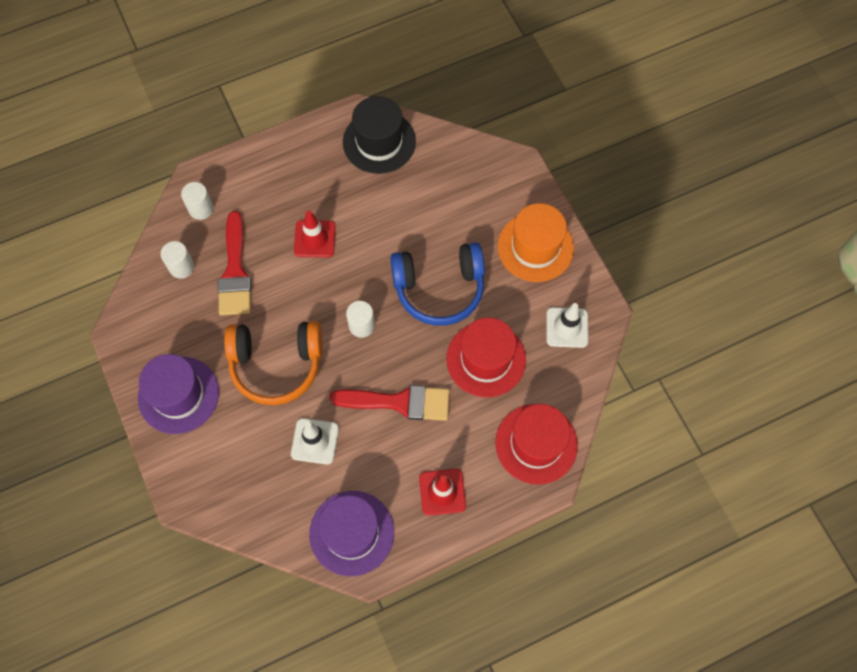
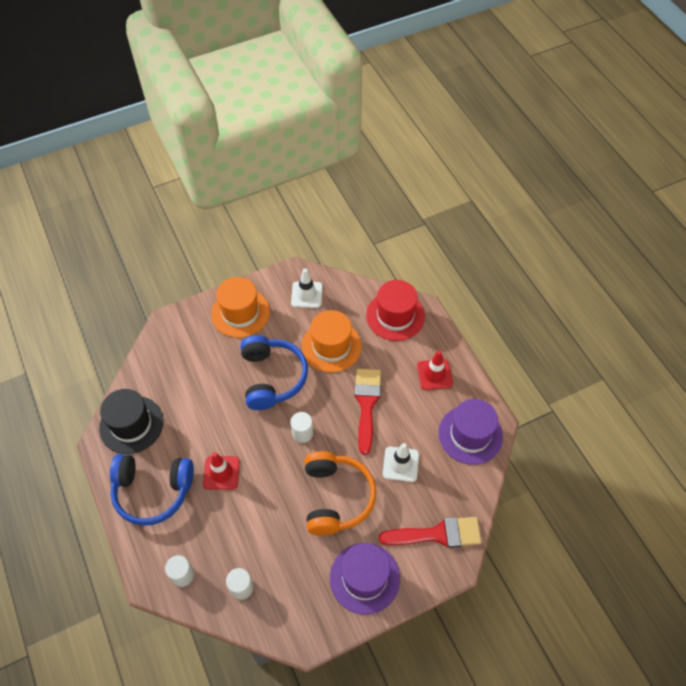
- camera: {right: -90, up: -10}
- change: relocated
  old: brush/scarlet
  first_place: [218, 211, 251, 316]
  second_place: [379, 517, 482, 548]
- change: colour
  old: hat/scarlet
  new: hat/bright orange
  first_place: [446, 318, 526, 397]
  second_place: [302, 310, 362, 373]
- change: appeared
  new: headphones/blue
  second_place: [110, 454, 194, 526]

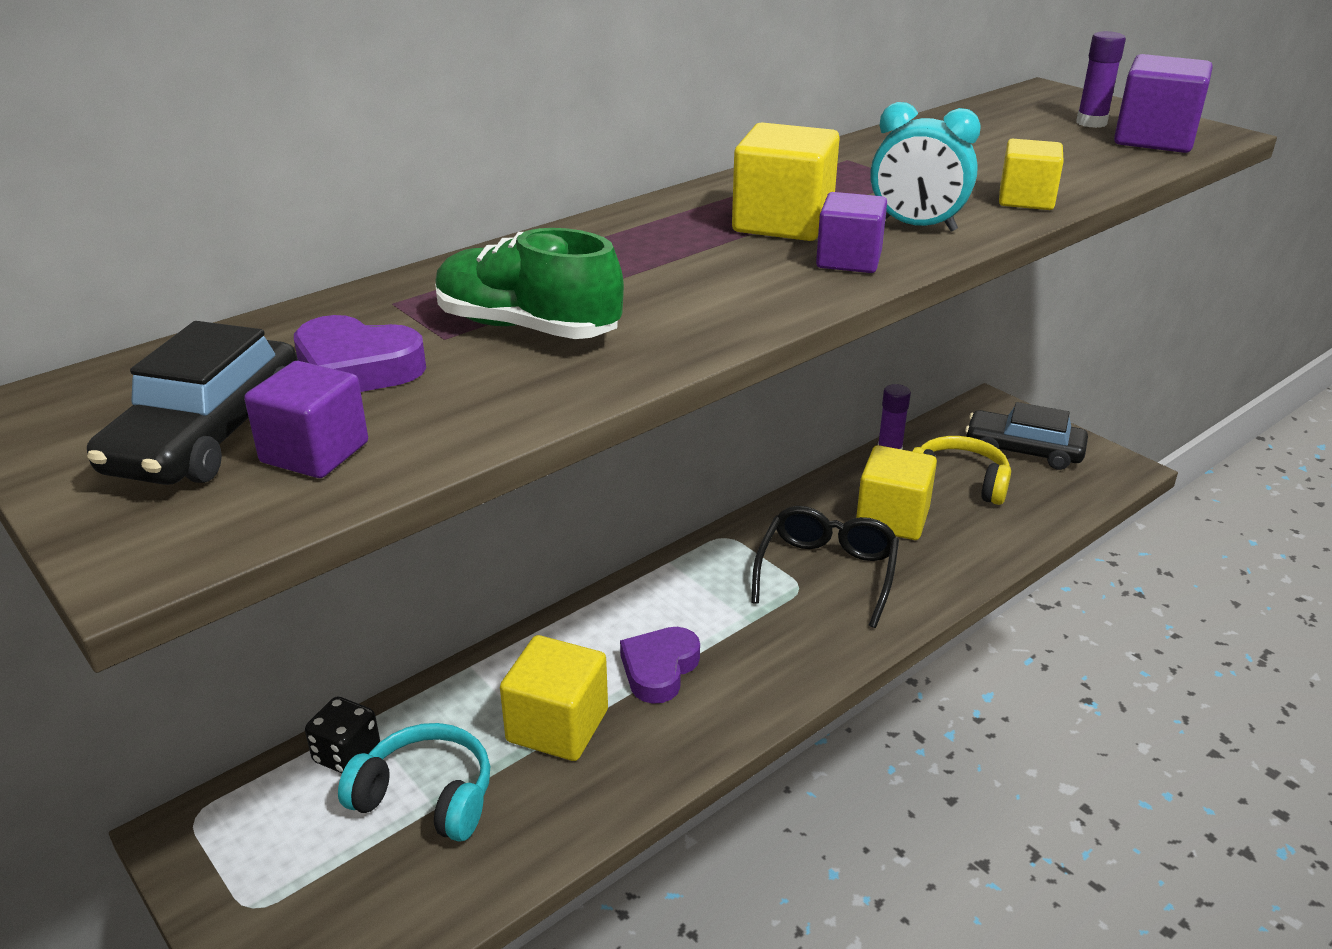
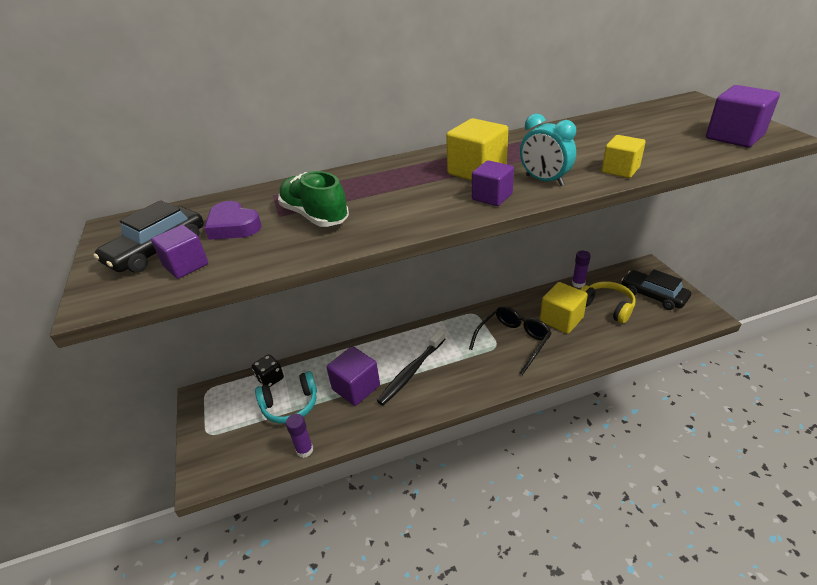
- camera: {right: 25, up: 5}
- change: relocated
  old: stick of glue/violet
  first_place: [1076, 31, 1126, 128]
  second_place: [286, 414, 313, 458]
- change: exchanged
  old: heart shape/violet
  new: tooth brush/black
  first_place: [620, 627, 700, 704]
  second_place: [377, 329, 445, 405]
- change: colour
  old: solid cube/bright yellow
  new: solid cube/violet
  first_place: [500, 635, 608, 761]
  second_place: [326, 346, 380, 406]
- change: spun
  old: headphones/turquoise
  first_place: [338, 723, 490, 842]
  second_place: [255, 371, 317, 424]
  degrees: 120

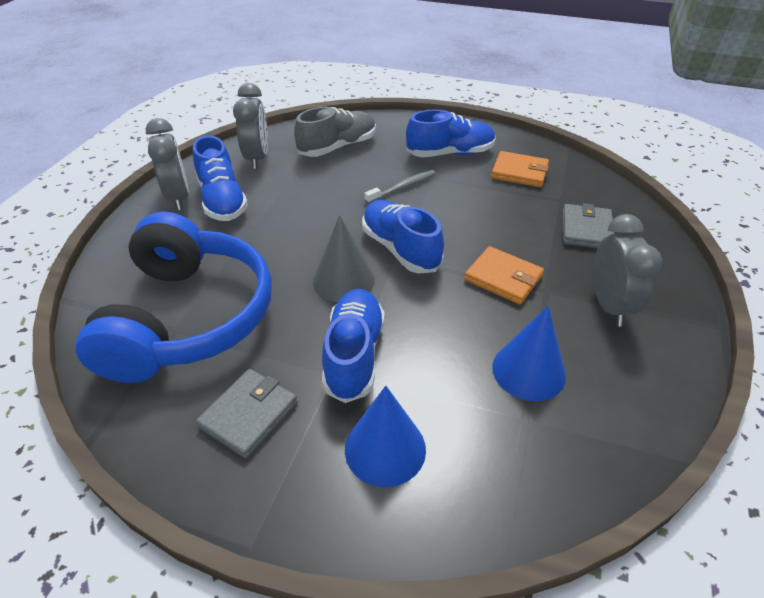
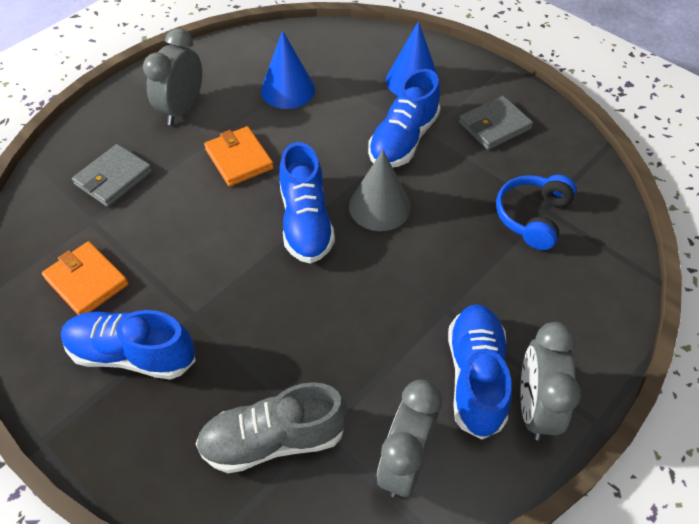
- camera: {right: -155, up: 10}
- change: missing
  old: tooth brush/grey
  first_place: [364, 170, 436, 204]
- change: size
  old: headphones/blue
  first_place: [75, 212, 272, 383]
  second_place: [496, 175, 577, 250]
  factor: 0.48

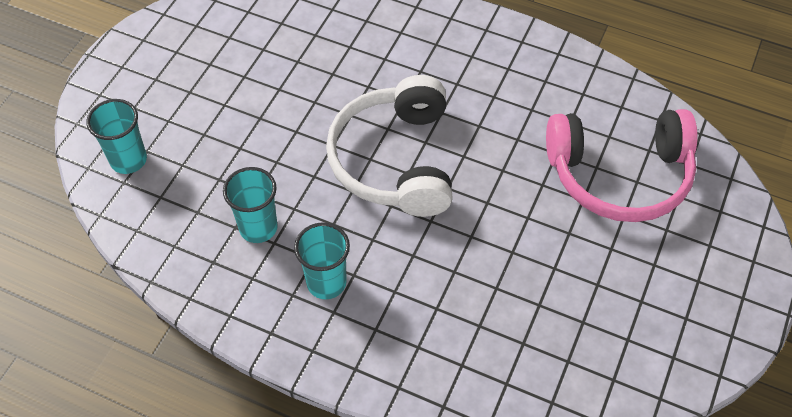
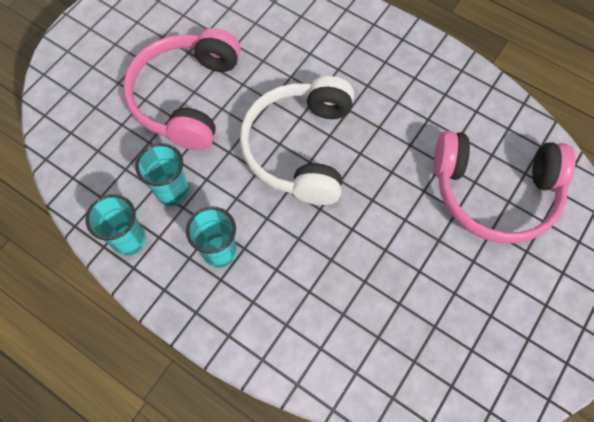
- camera: {right: 10, up: 10}
- change: relocated
  old: beaker/turquoise
  first_place: [86, 99, 147, 174]
  second_place: [85, 194, 146, 256]
- change: appeared
  new: headphones/rose-pink
  second_place: [123, 28, 241, 151]

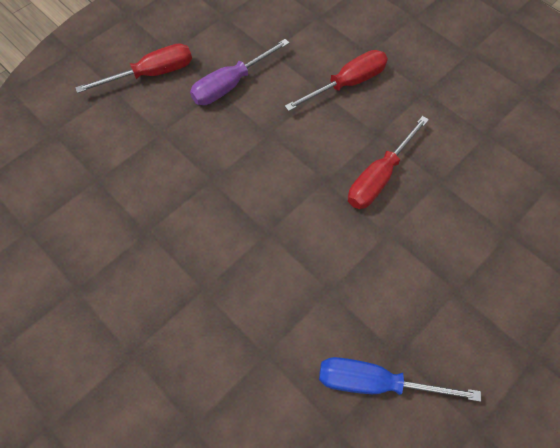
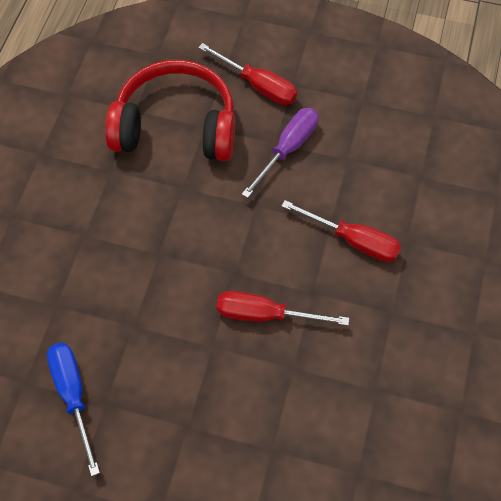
- camera: {right: 60, up: 0}
- change: spun
  old: hand screwdriver/violet
  first_place: [190, 39, 289, 105]
  second_place: [242, 108, 318, 198]
  degrees: 105
- change: appeared
  new: headphones/scarlet
  second_place: [105, 60, 235, 161]

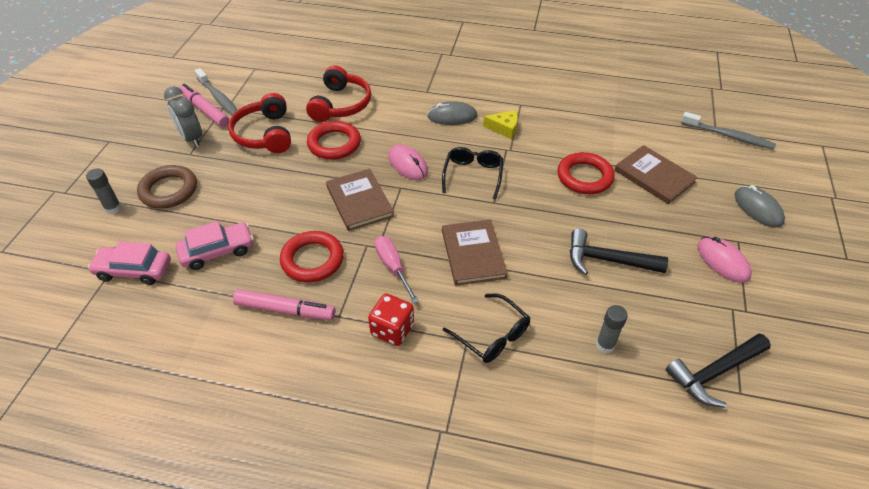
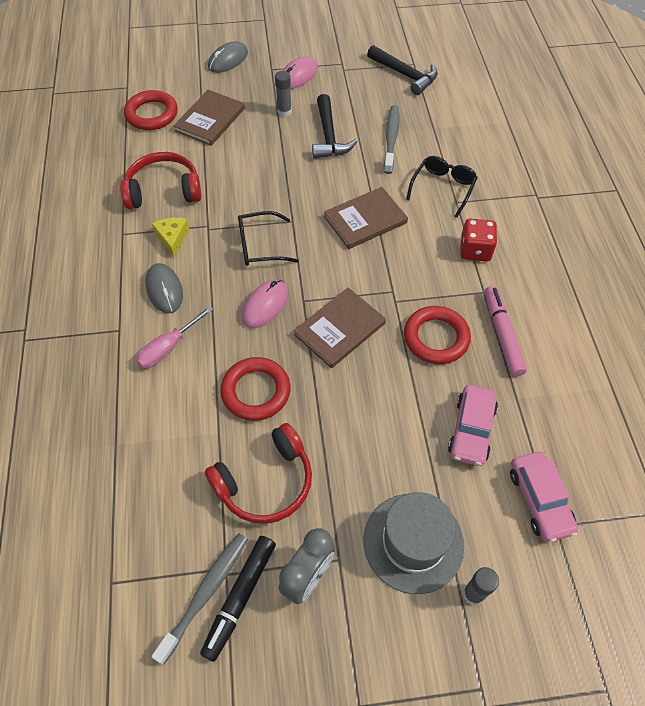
- camera: {right: -110, up: 10}
- change: relocated
  old: headphones/scarlet
  first_place: [306, 66, 371, 122]
  second_place: [120, 152, 201, 209]
- change: colour
  old: marker/rose-pink
  new: marker/black
  first_place: [179, 83, 229, 127]
  second_place: [200, 536, 276, 662]
- change: relocated
  old: tooth brush/grey
  first_place: [681, 112, 776, 150]
  second_place: [384, 105, 399, 174]
- change: relocated
  old: hoop/scarlet
  first_place: [557, 152, 615, 194]
  second_place: [124, 90, 178, 130]
- change: exchanged
  old: hoop/brown
  new: hat/grey
  first_place: [137, 165, 197, 209]
  second_place: [364, 492, 464, 594]
- change: spun
  old: toy car/rose-pink
  first_place: [176, 221, 254, 270]
  second_place: [448, 385, 498, 466]
  degrees: -120
- change: relocated
  old: hand screwdriver/rose-pink
  first_place: [375, 236, 419, 303]
  second_place: [136, 306, 213, 368]
- change: relocated
  old: stick of glue/grey
  first_place: [596, 305, 628, 353]
  second_place: [275, 71, 292, 117]

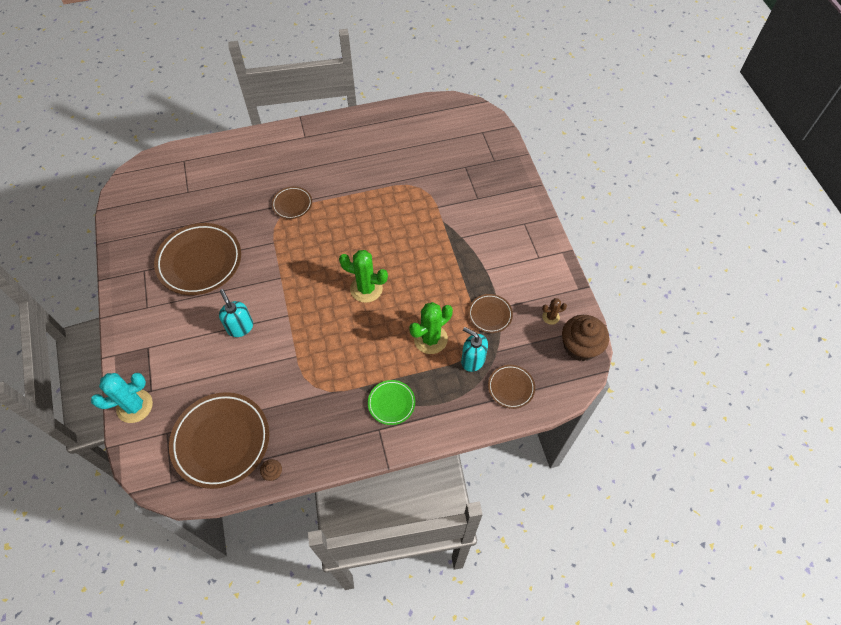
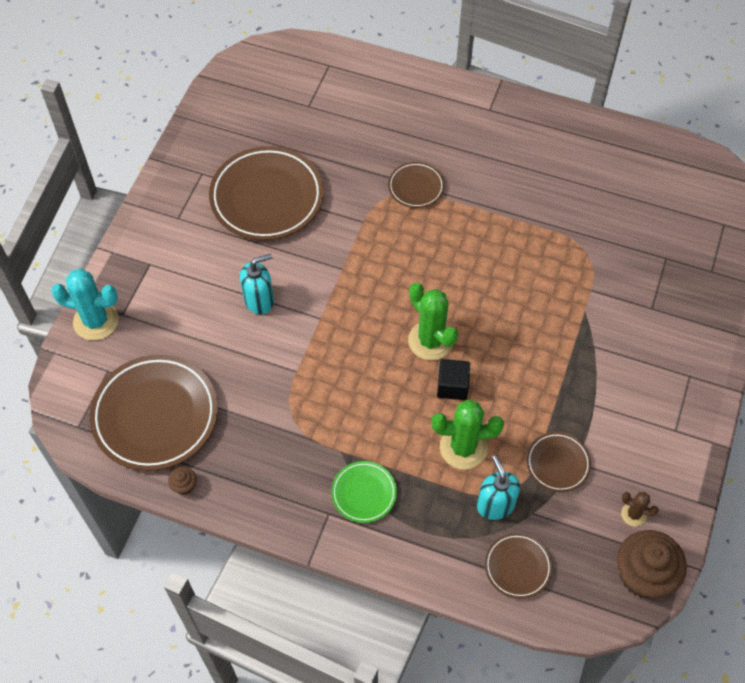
- camera: {right: 35, up: 0}
- change: spun
  old: soap dispenser/turquoise
  first_place: [219, 289, 253, 337]
  second_place: [240, 254, 274, 315]
  degrees: 60
- change: appeared
  new: solid cube/black
  second_place: [437, 359, 470, 400]

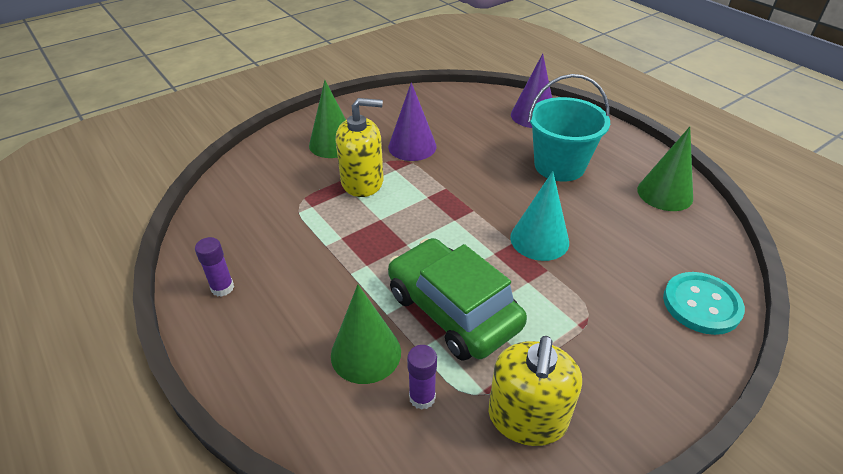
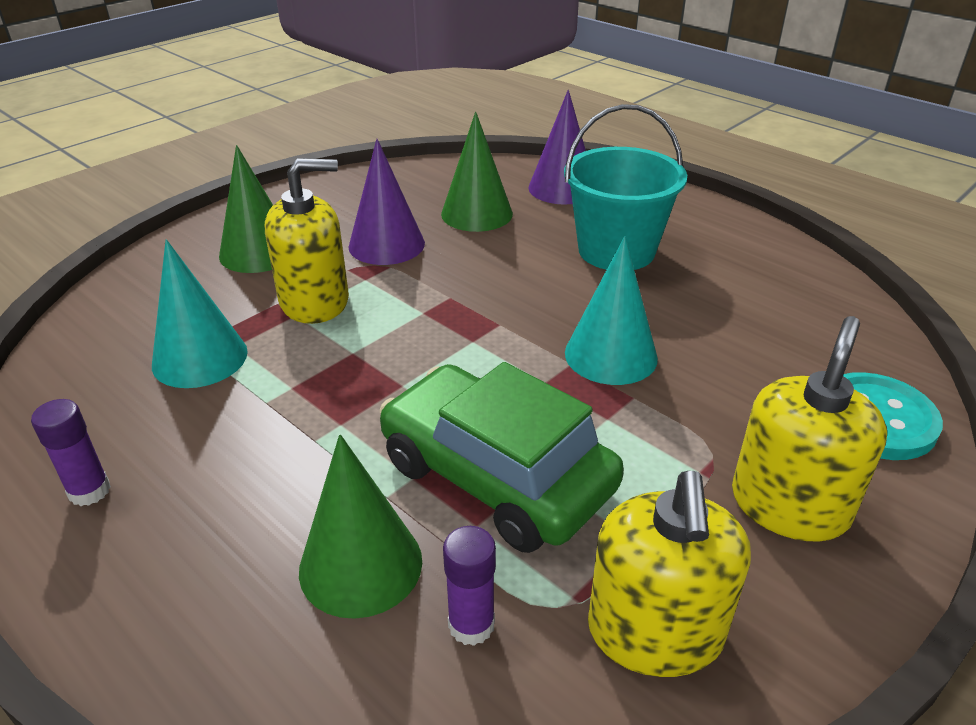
- camera: {right: -10, up: -5}
- change: relocated
  old: cone/emerald
  first_place: [637, 127, 693, 211]
  second_place: [441, 112, 513, 232]
- change: appeared
  new: cone/turquoise
  second_place: [152, 239, 248, 388]
- change: appeared
  new: soap dispenser/bright yellow
  second_place: [732, 316, 887, 542]

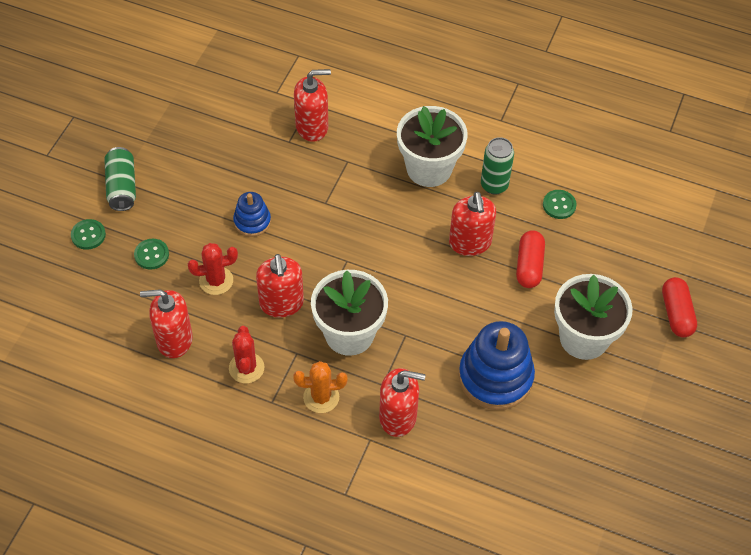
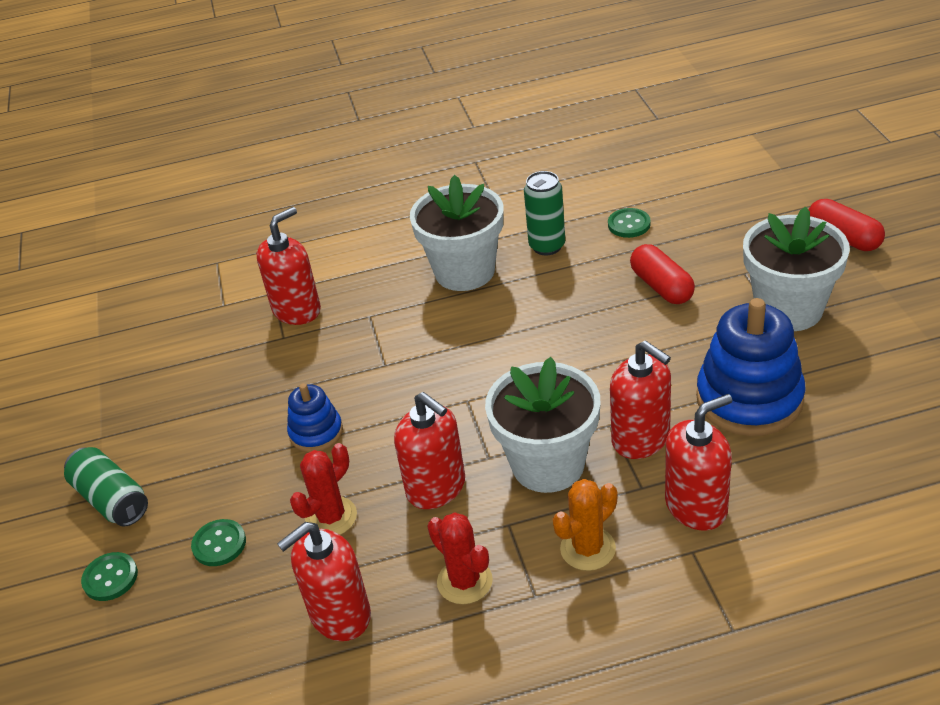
- camera: {right: -30, up: -15}
- change: relocated
  old: soap dispenser/scarlet
  first_place: [449, 192, 496, 256]
  second_place: [610, 340, 671, 459]

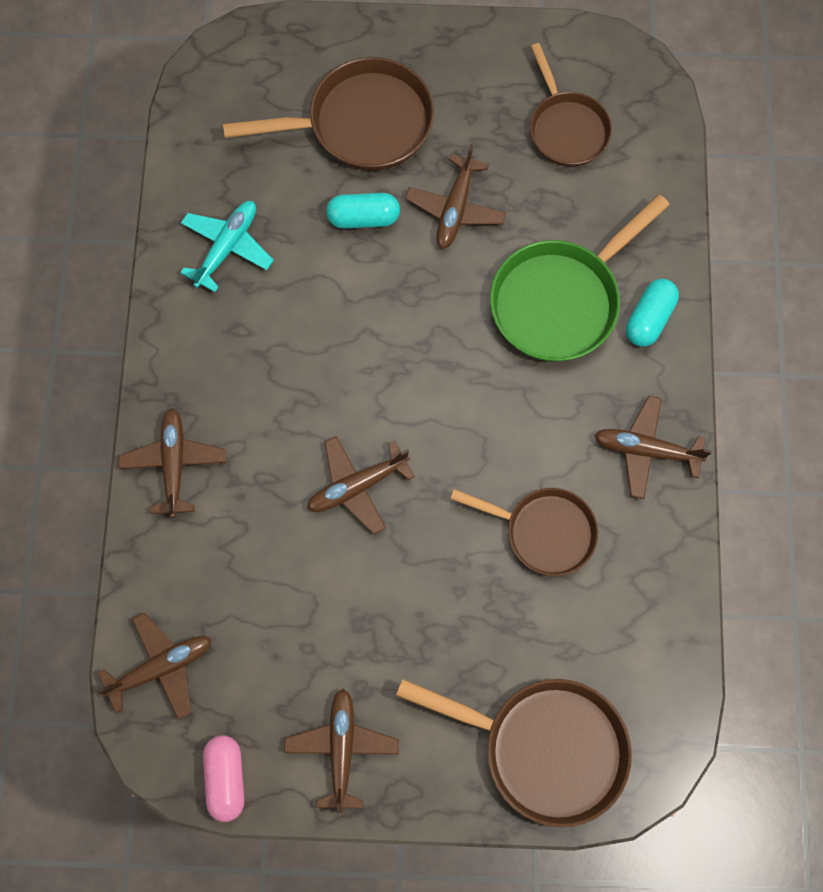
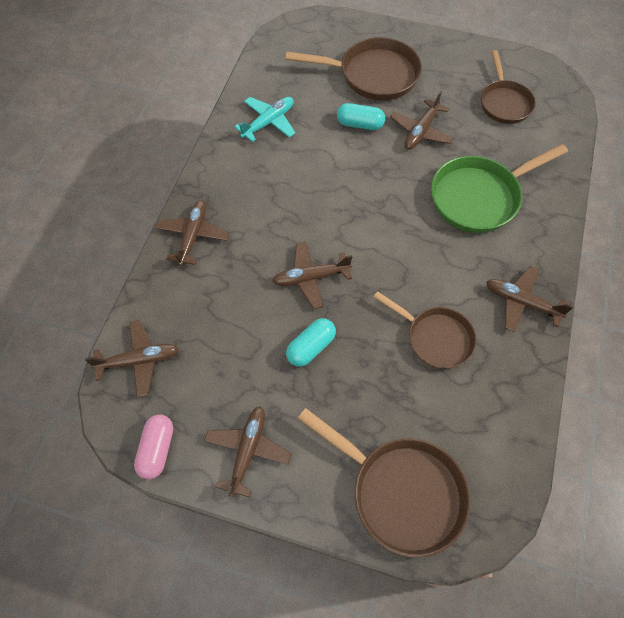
- camera: {right: 15, up: -10}
- change: relocated
  old: capsule/turquoise
  first_place: [626, 279, 679, 347]
  second_place: [286, 318, 336, 367]

